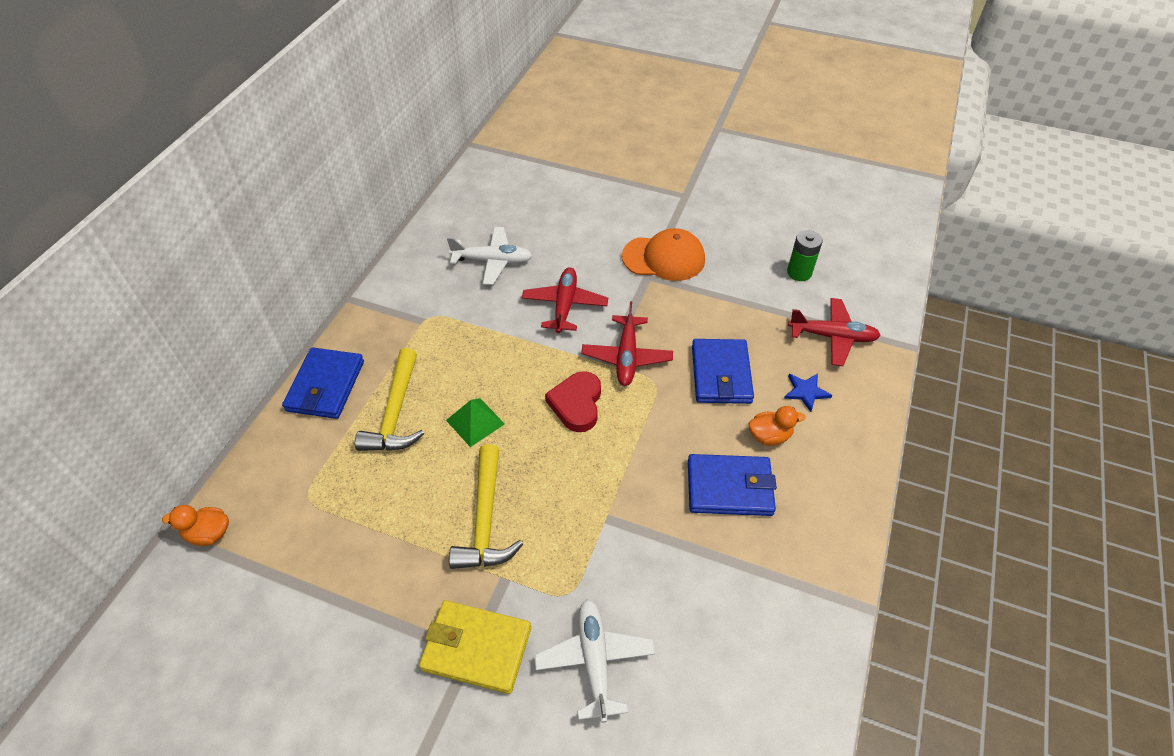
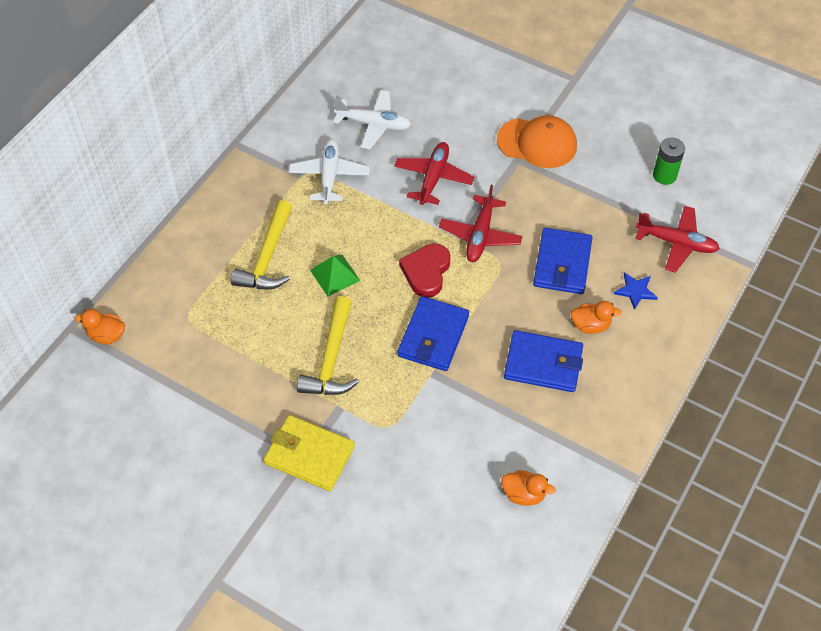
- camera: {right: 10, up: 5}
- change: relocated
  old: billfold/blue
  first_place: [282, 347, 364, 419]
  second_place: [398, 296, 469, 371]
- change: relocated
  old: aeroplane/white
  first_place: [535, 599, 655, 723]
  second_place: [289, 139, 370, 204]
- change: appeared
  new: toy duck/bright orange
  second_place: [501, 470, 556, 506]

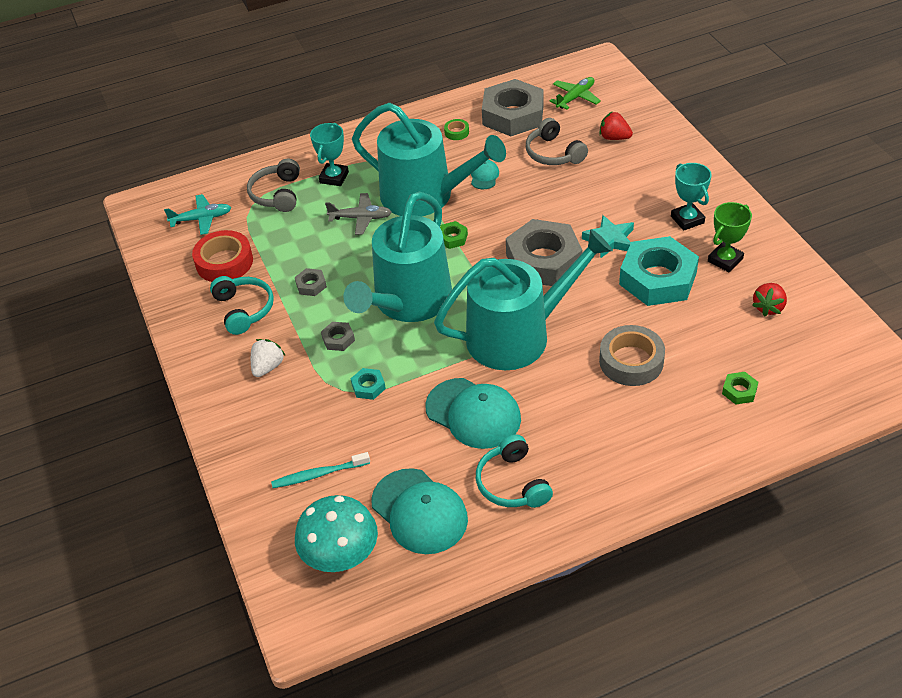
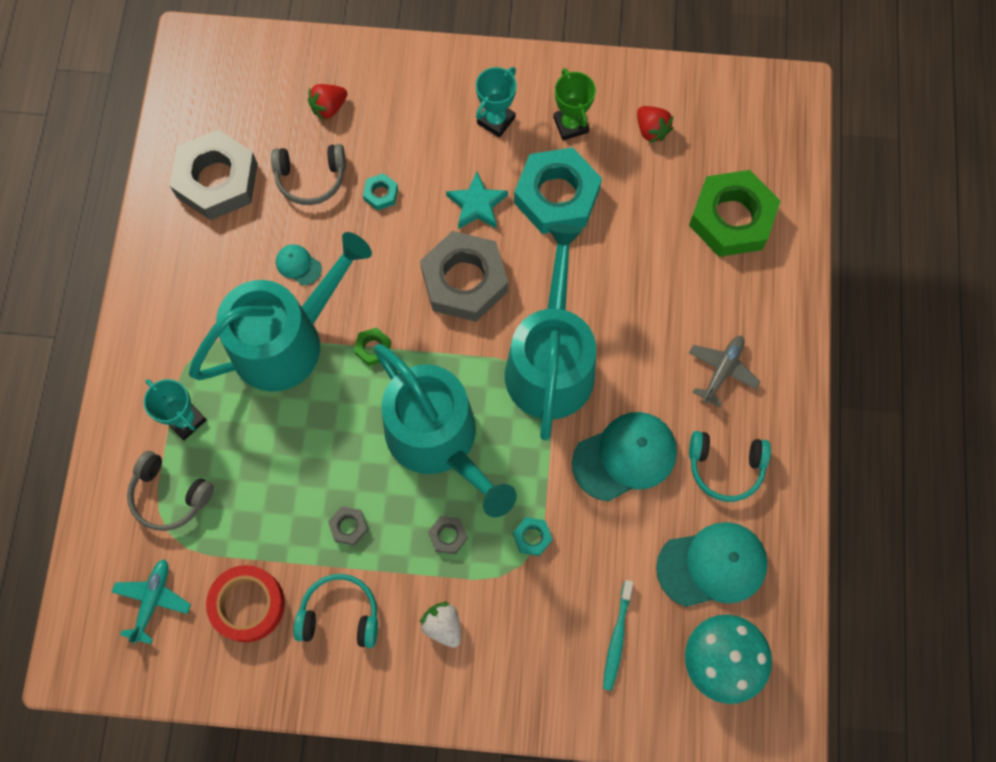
- camera: {right: -65, up: 25}
- change: missing
  old: aeroplane/emerald
  first_place: [550, 77, 601, 110]
- change: missing
  old: tape/emerald
  first_place: [444, 119, 469, 140]
- change: spun
  old: prize cup/turquoise
  first_place: [671, 163, 711, 231]
  second_place: [476, 67, 517, 138]
  degrees: -60
- change: relocated
  old: aeroplane/grey
  first_place: [325, 193, 392, 235]
  second_place: [689, 336, 760, 407]
- change: missing
  old: tape/grey
  first_place: [599, 325, 665, 386]
- change: size
  old: hex nut/emerald
  first_place: [722, 372, 758, 405]
  second_place: [689, 170, 780, 257]
  factor: 2.41
- change: appeared
  new: hex nut/turquoise
  second_place: [363, 173, 398, 210]

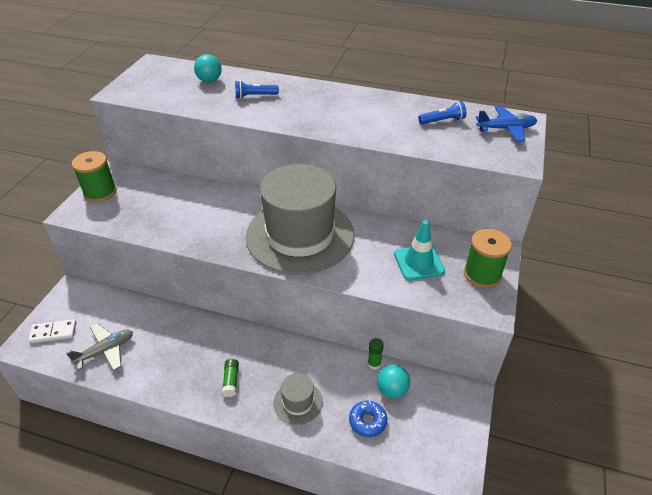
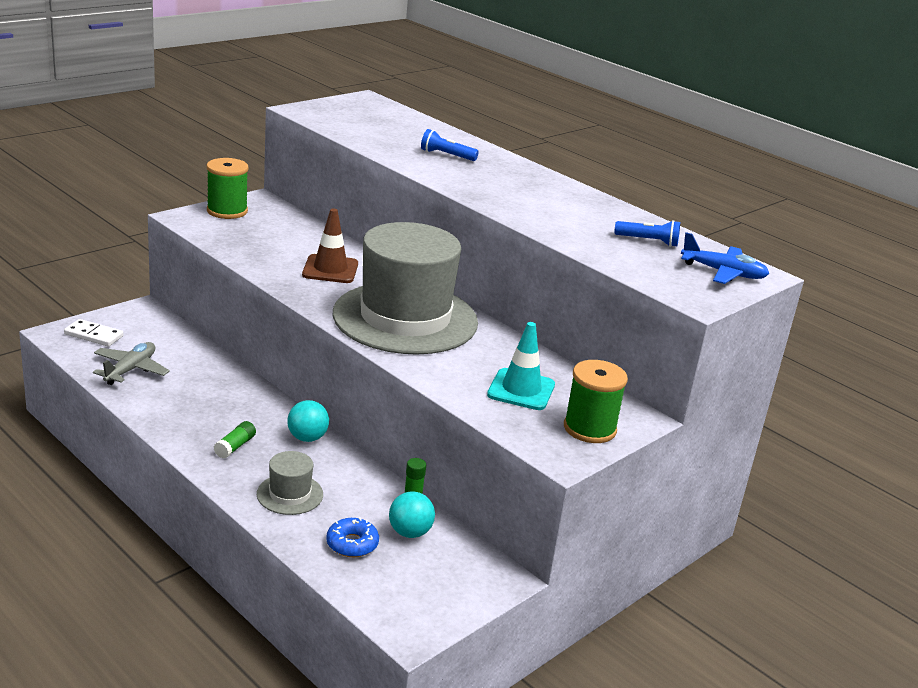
- camera: {right: 25, up: -15}
- change: relocated
  old: sphere/turquoise
  first_place: [194, 54, 222, 83]
  second_place: [287, 400, 329, 442]
- change: spun
  old: aeroplane/grey
  first_place: [66, 323, 133, 371]
  second_place: [93, 342, 170, 385]
  degrees: -60
- change: appeared
  new: traffic cone/brown
  second_place: [302, 208, 358, 283]

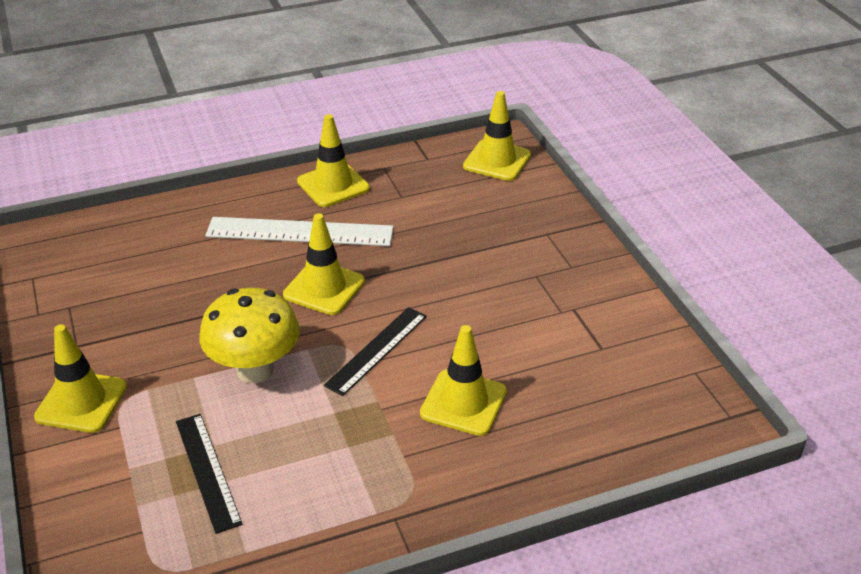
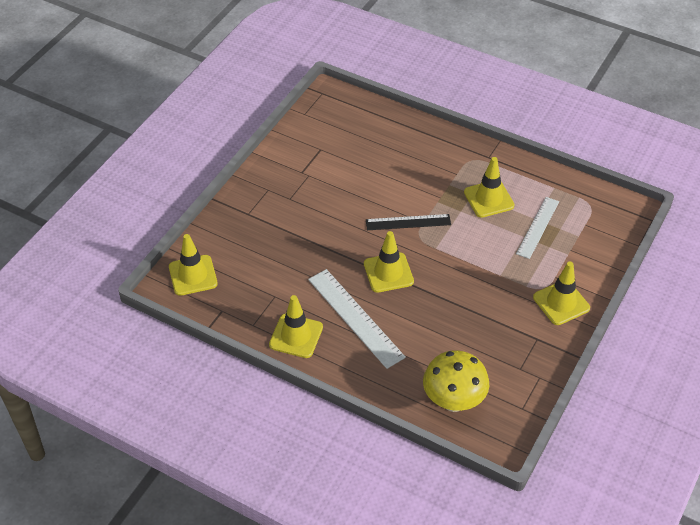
- camera: {right: -130, up: 10}
- change: relocated
  old: fungus/bright yellow
  first_place: [199, 288, 300, 383]
  second_place: [423, 351, 489, 412]
- change: relocated
  old: traffic cone/bright yellow
  first_place: [420, 325, 507, 436]
  second_place: [464, 157, 515, 218]
- change: colour
  old: measuring stick/black
  new: measuring stick/white
  first_place: [176, 414, 242, 534]
  second_place: [516, 197, 559, 259]

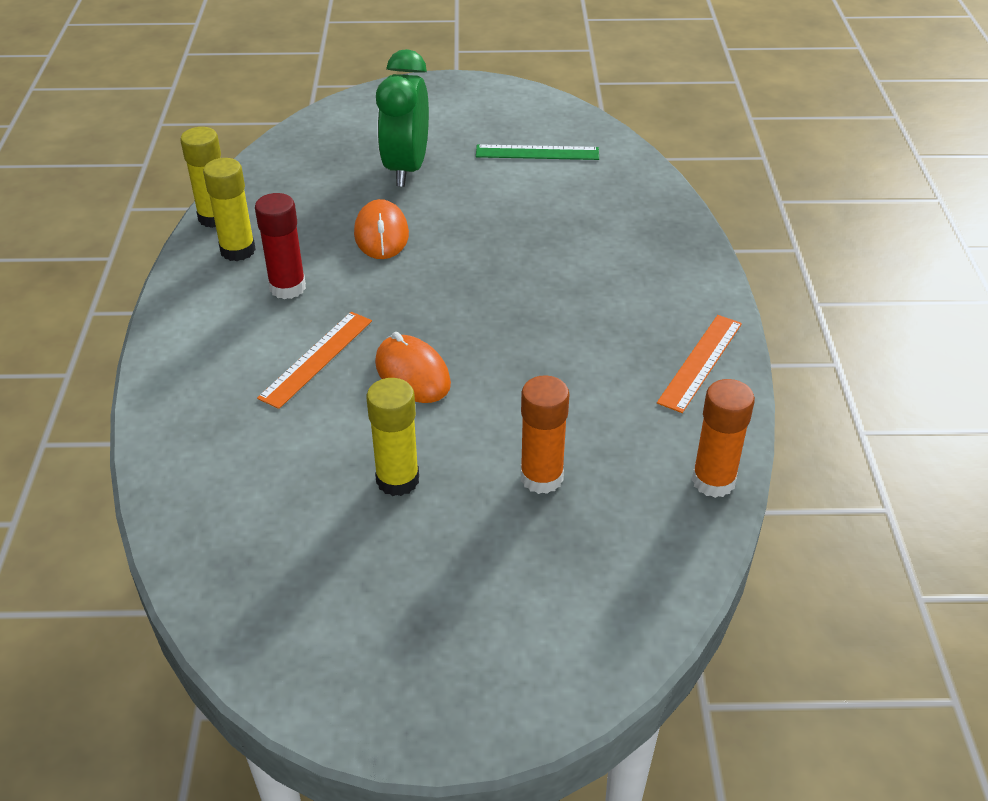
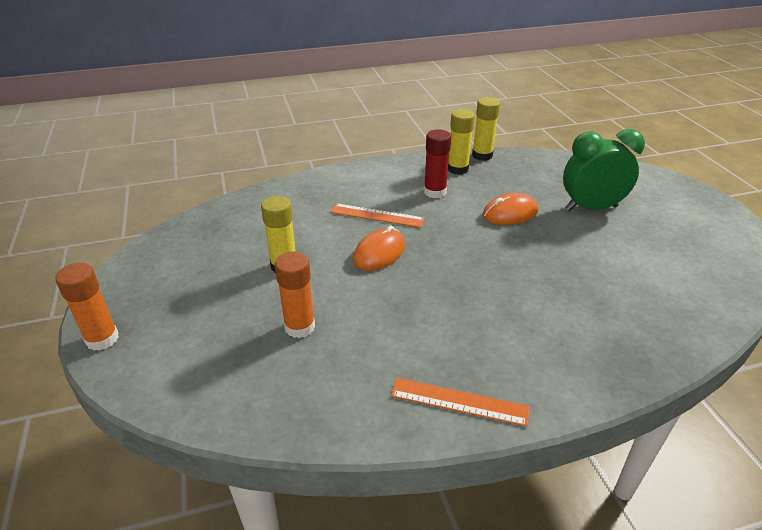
- camera: {right: 75, up: -5}
- change: missing
  old: measuring stick/emerald
  first_place: [476, 144, 599, 160]
- change: relocated
  old: stick of glue/bright orange
  first_place: [692, 379, 755, 498]
  second_place: [55, 263, 119, 351]

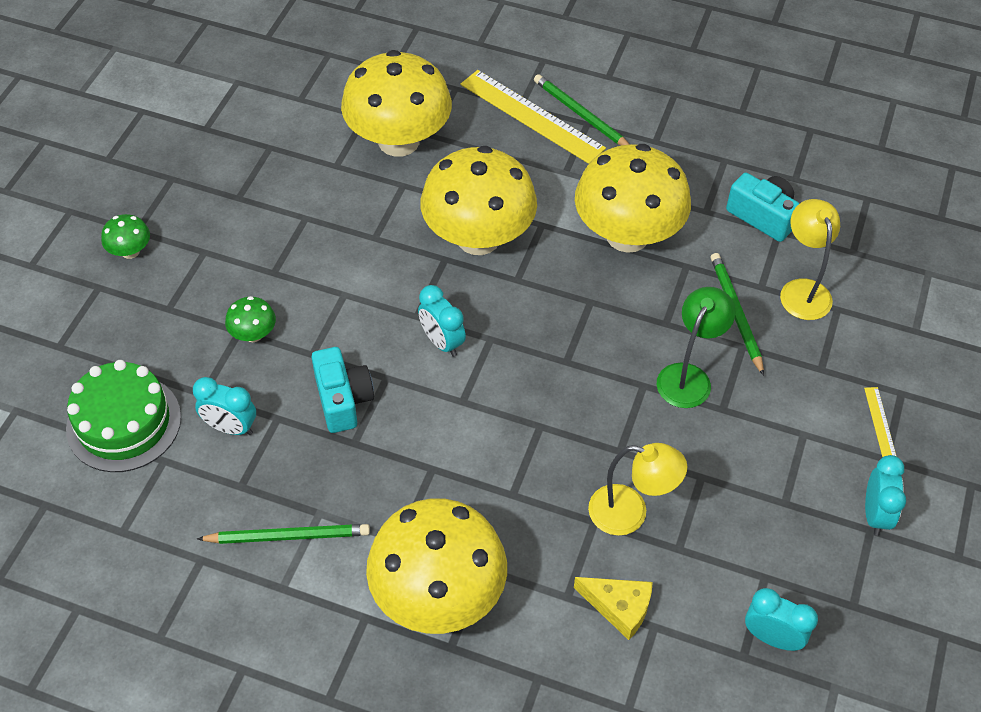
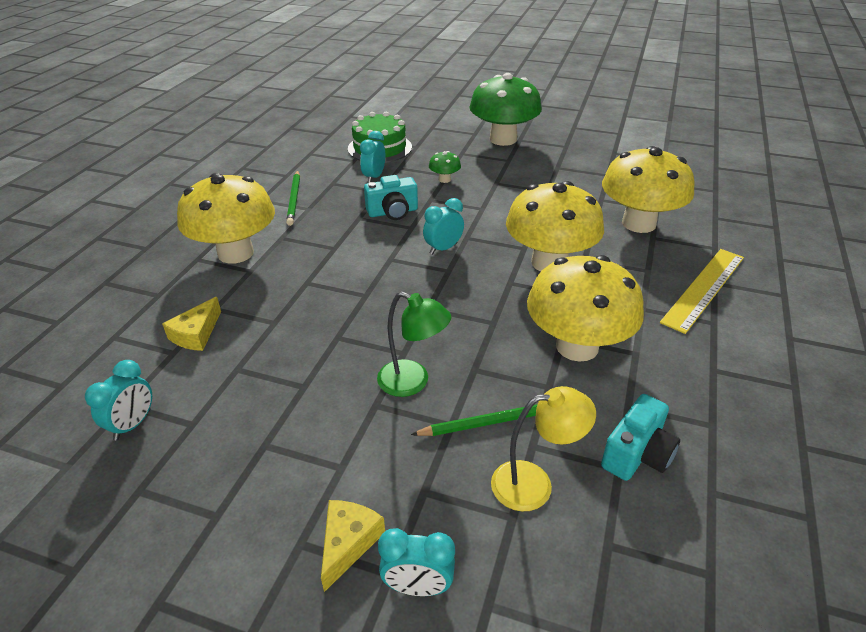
- camera: {right: 90, up: -15}
- change: missing
  old: wooden pencil/emerald
  first_place: [534, 74, 630, 145]
- change: size
  old: fungus/emerald
  first_place: [101, 214, 150, 259]
  second_place: [469, 73, 542, 146]
  factor: 2.41
- change: exchanged
  old: measuring stick/bright yellow
  new: piece of cheese/bright yellow
  first_place: [864, 387, 897, 458]
  second_place: [321, 500, 385, 592]
- change: missing
  old: reading lamp/bright yellow
  first_place: [588, 443, 687, 536]
- change: relocated
  old: bedside clock/turquoise
  first_place: [865, 455, 906, 536]
  second_place: [378, 528, 455, 596]

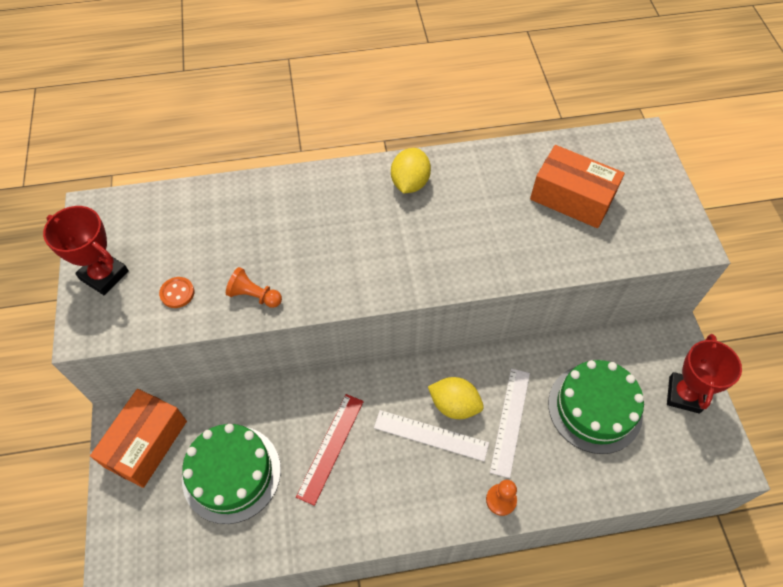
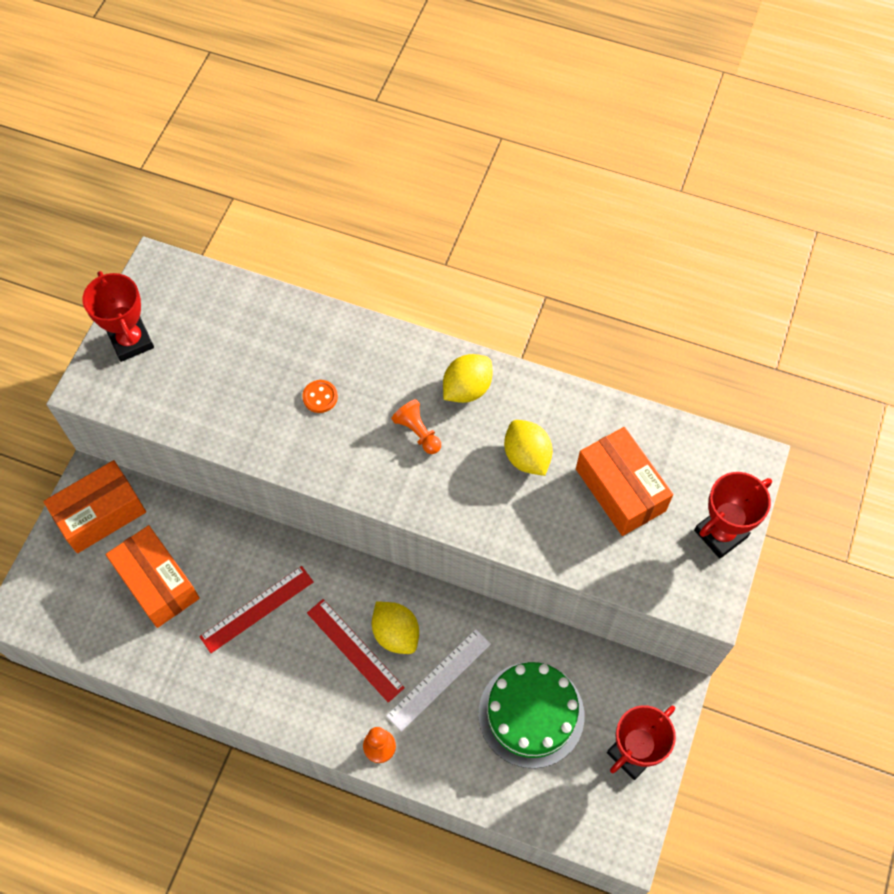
- camera: {right: 30, up: 5}
- change: relocated
  old: chess pawn/bright orange
  first_place: [226, 267, 282, 308]
  second_place: [391, 399, 441, 454]
- change: relocated
  old: button/bright orange
  first_place: [159, 277, 194, 308]
  second_place: [302, 380, 338, 413]
- change: colour
  old: measuring stick/white
  new: measuring stick/scarlet
  first_place: [374, 410, 489, 461]
  second_place: [307, 599, 405, 703]
- change: exchanged
  old: gateau/emerald
  new: package/bright orange
  first_place: [182, 424, 281, 524]
  second_place: [106, 525, 200, 628]
- change: appeared
  new: citrus fruit/bright yellow
  second_place: [504, 420, 553, 476]
- change: appeared
  new: prize cup/scarlet
  second_place: [694, 472, 772, 559]

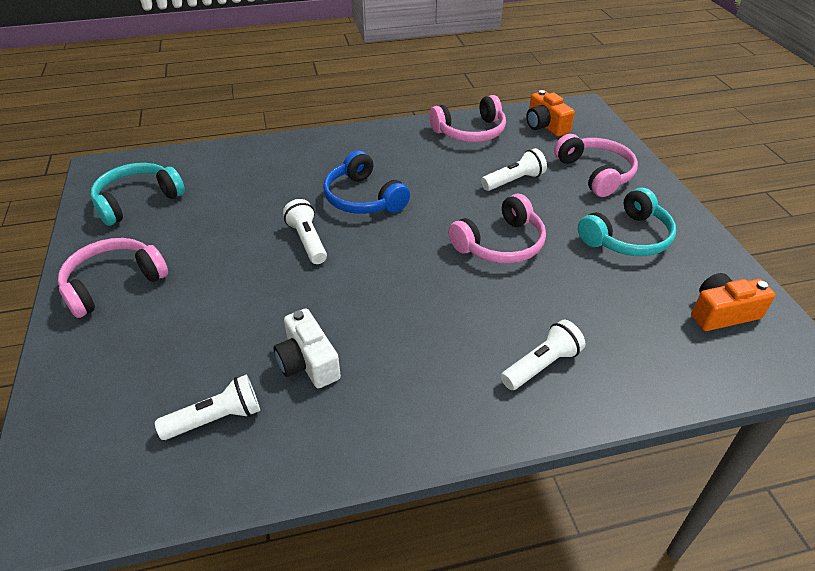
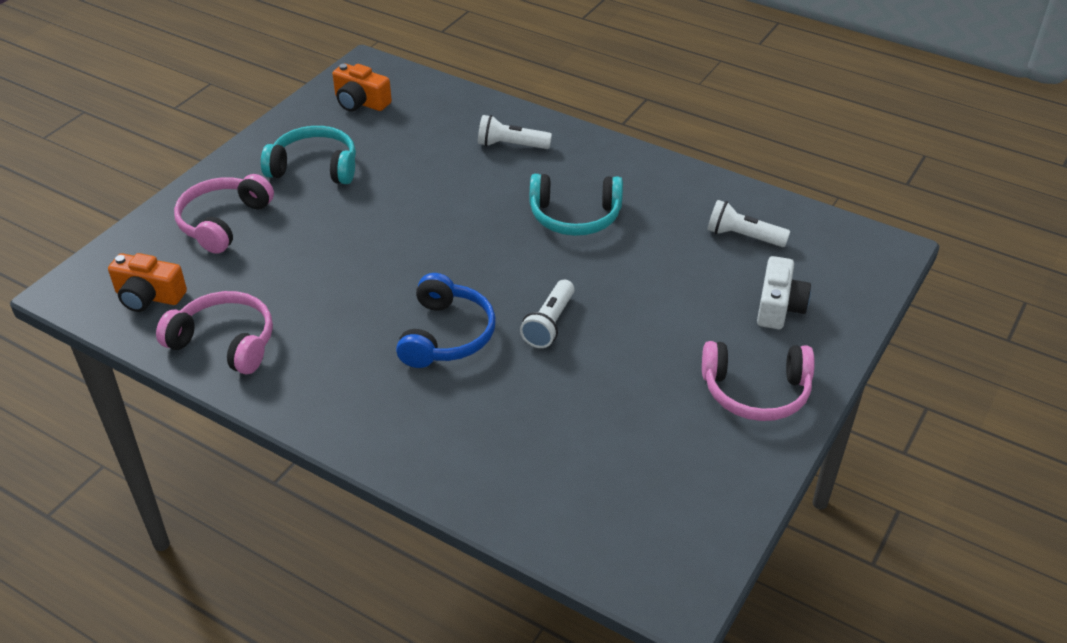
- camera: {right: -135, up: 0}
- change: spun
  old: photo camera/bright orange
  first_place: [526, 90, 575, 137]
  second_place: [108, 253, 187, 312]
  degrees: 90
- change: missing
  old: flashlight/white
  first_place: [481, 148, 547, 191]
- change: relocated
  old: headphones/turquoise
  first_place: [91, 163, 185, 226]
  second_place: [530, 174, 623, 236]
- change: missing
  old: headphones/rose-pink
  first_place: [448, 194, 546, 264]
- change: relocated
  old: photo camera/white
  first_place: [274, 308, 341, 388]
  second_place: [757, 256, 811, 329]

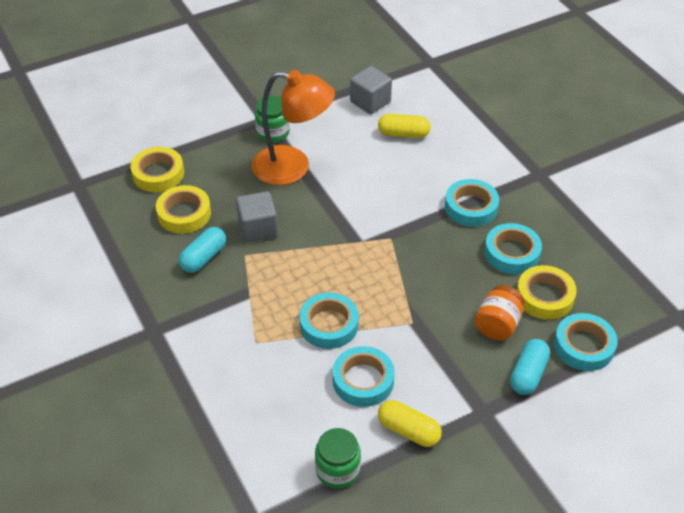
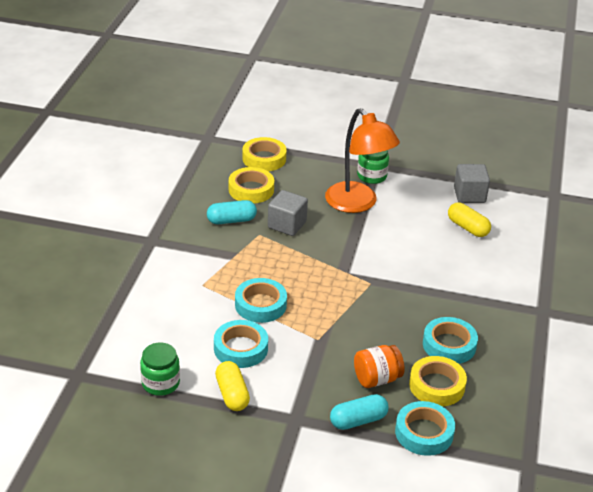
- camera: {right: 40, up: -10}
- change: missing
  old: tape/turquoise
  first_place: [445, 179, 499, 227]

